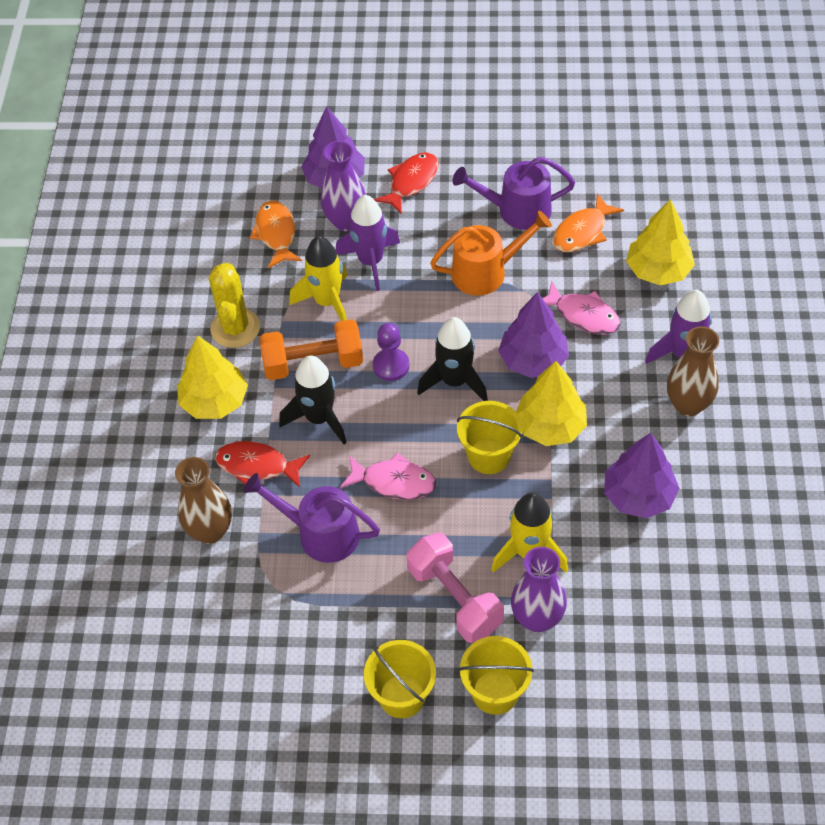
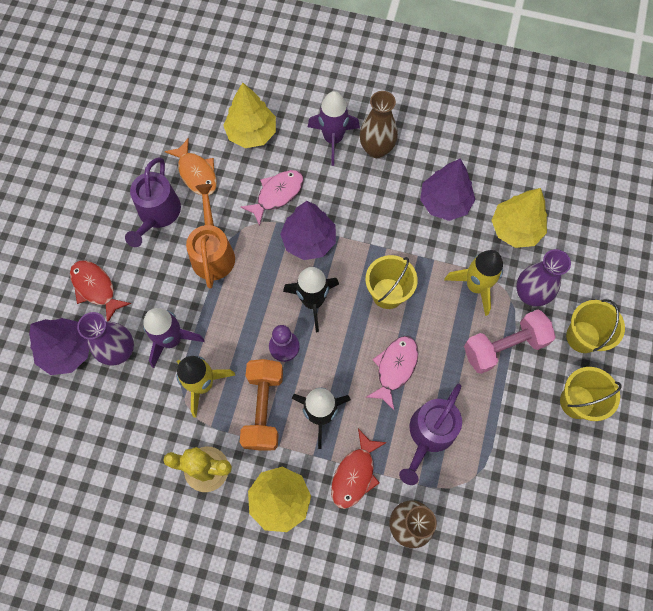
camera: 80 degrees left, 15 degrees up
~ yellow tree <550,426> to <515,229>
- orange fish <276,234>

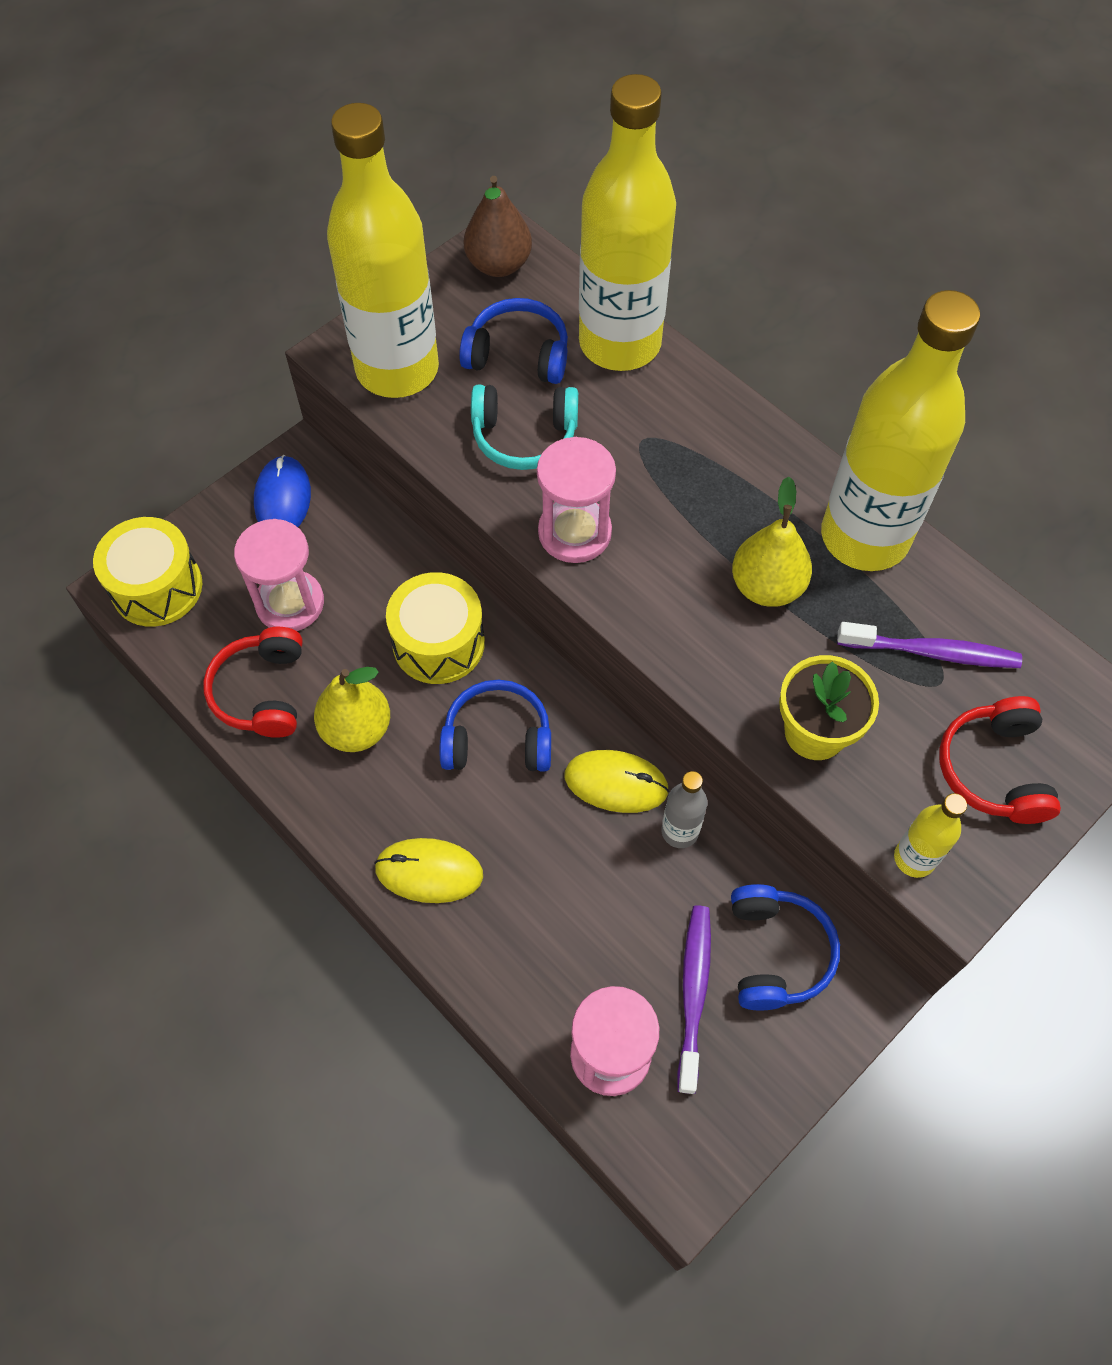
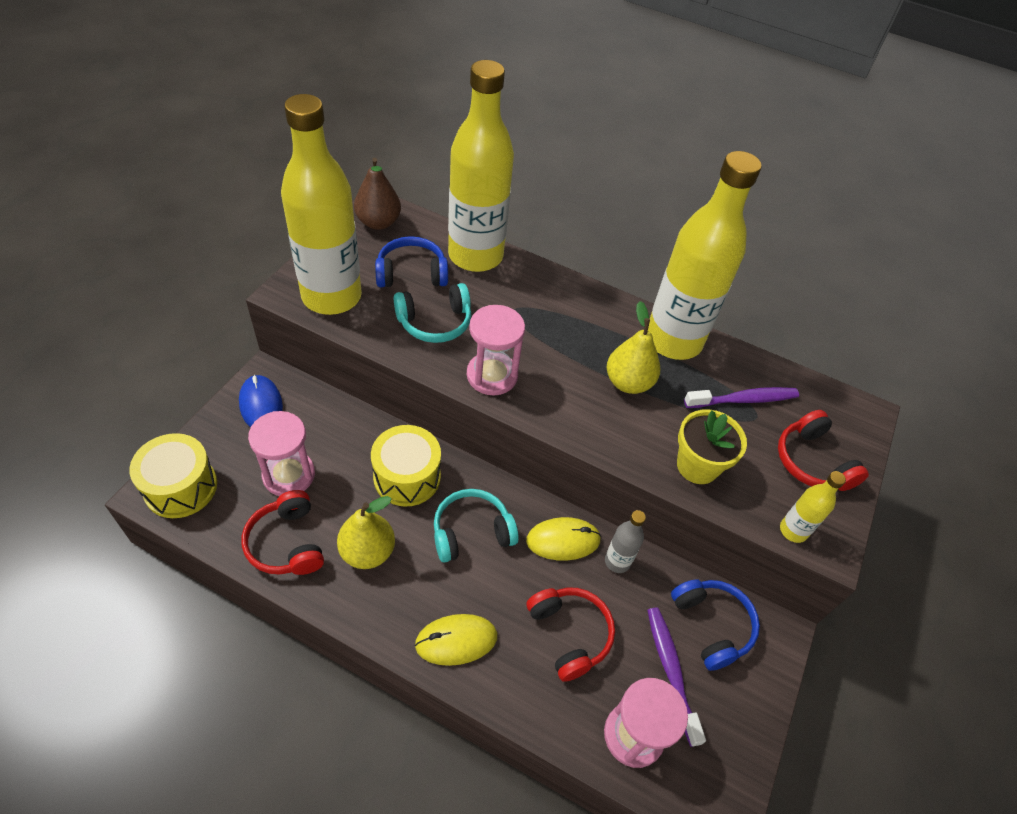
camera: 25 degrees left, 10 degrees down
~ blue headphones <497,739> to turquoise headphones <471,532>
+ red headphones <569,634>

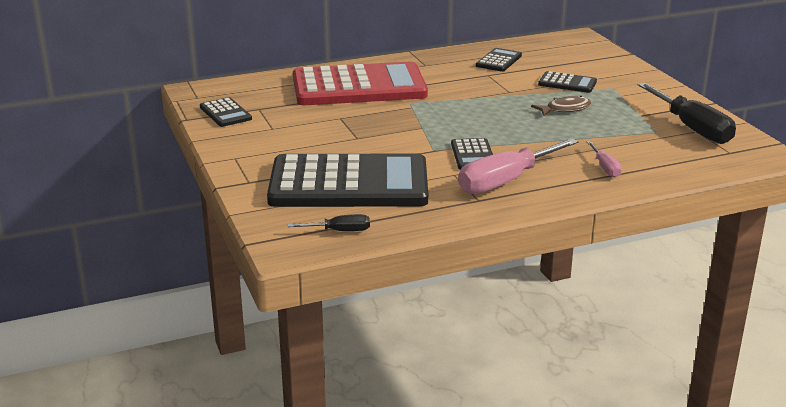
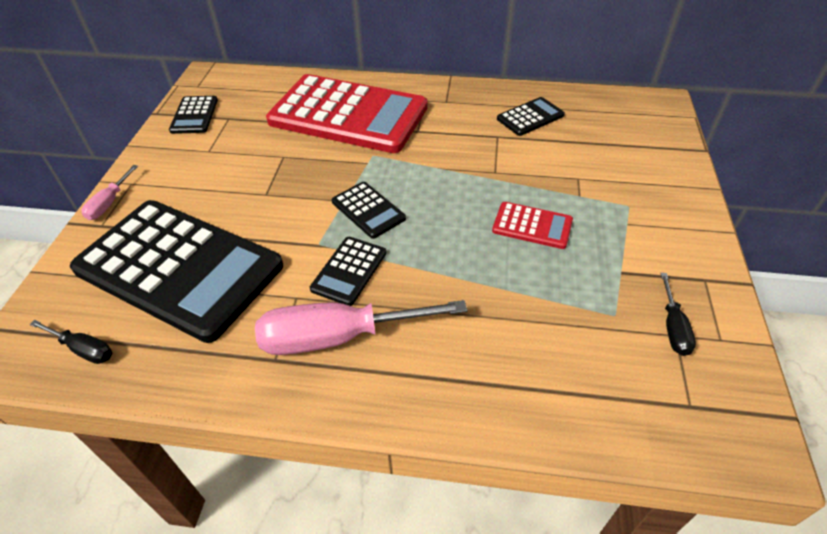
camera: 30 degrees right, 20 degrees up
~ pink screwdriver <605,168> to <109,203>
~ black calculator <567,83> to <368,210>
~ brown fish <565,109> to red calculator <532,226>
~ black screwdriver <692,128> = <673,327> x0.49

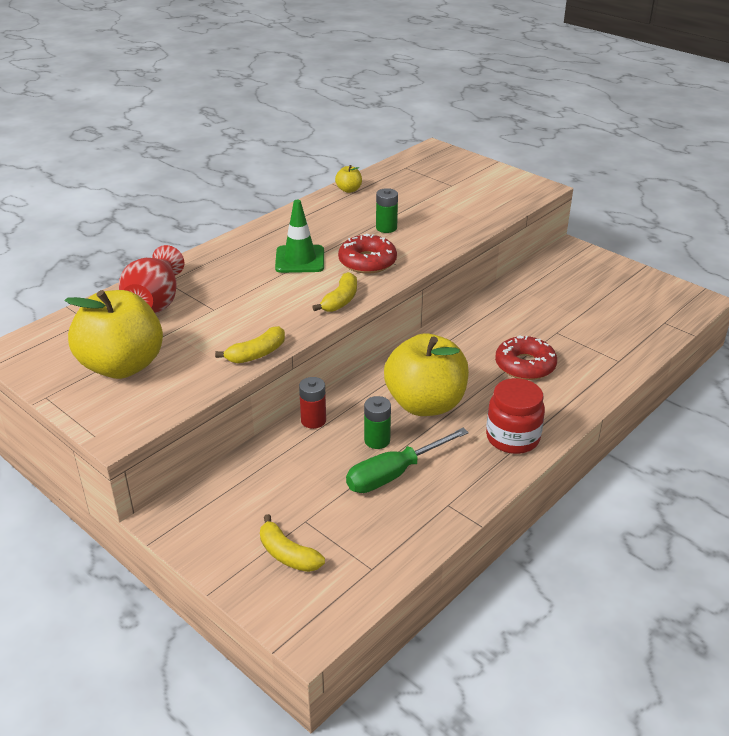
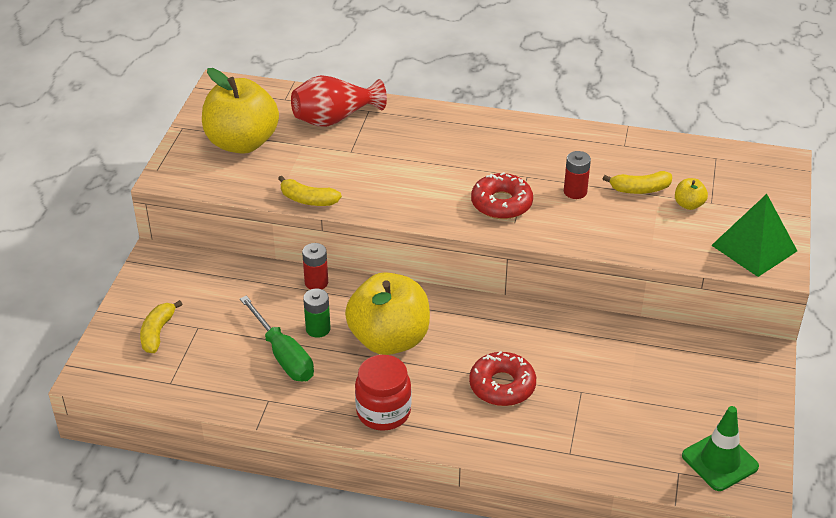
camera: 60 degrees right, 5 degrees up
~ green screwdriver <394,474> = <283,355> 150 degrees counterclockwise
~ green battery <386,228> to red battery <575,192>
~ yellow banana <341,300> to <640,189>
~ yellow apple <349,190> to <688,204>
~ green traffic cone <300,259> to <719,461>
+ green pyramid <754,248>

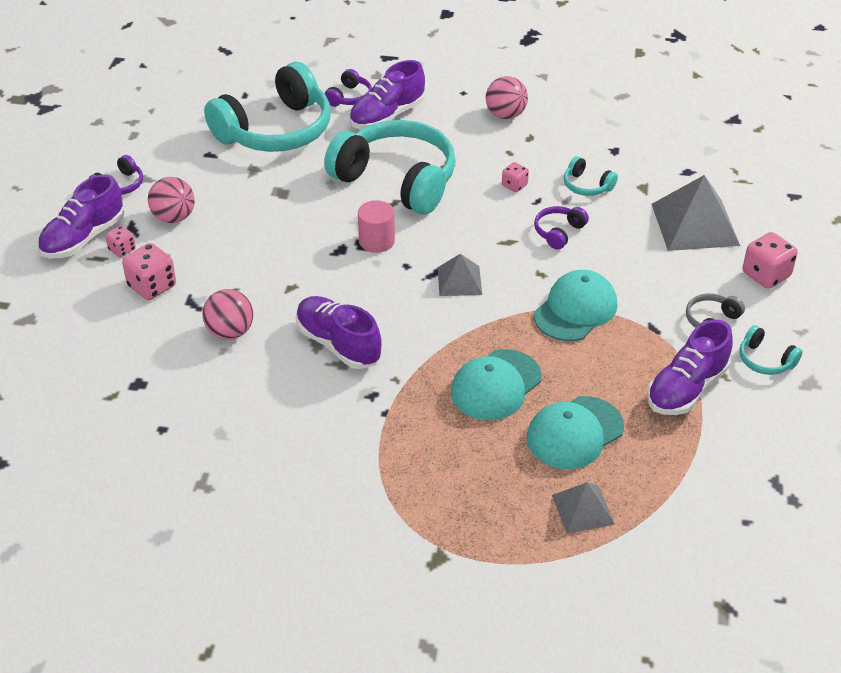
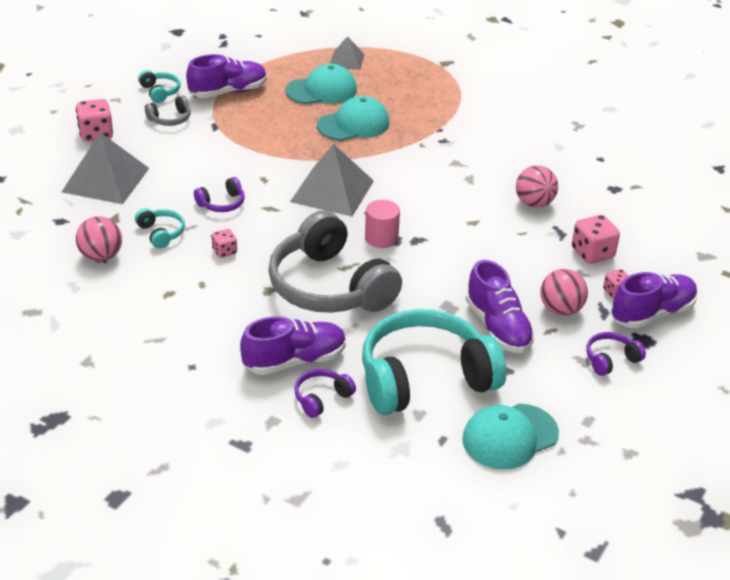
camera: 160 degrees left, 5 degrees down
~ pink ball <505,115> to <101,256>
~ turquoise headphones <397,180> to grey headphones <329,287>
~ grey pyramid <459,281> = <332,191> x1.79
~ turquoise cap <575,310> to <509,437>
~ purple shoe <338,344> to <498,327>

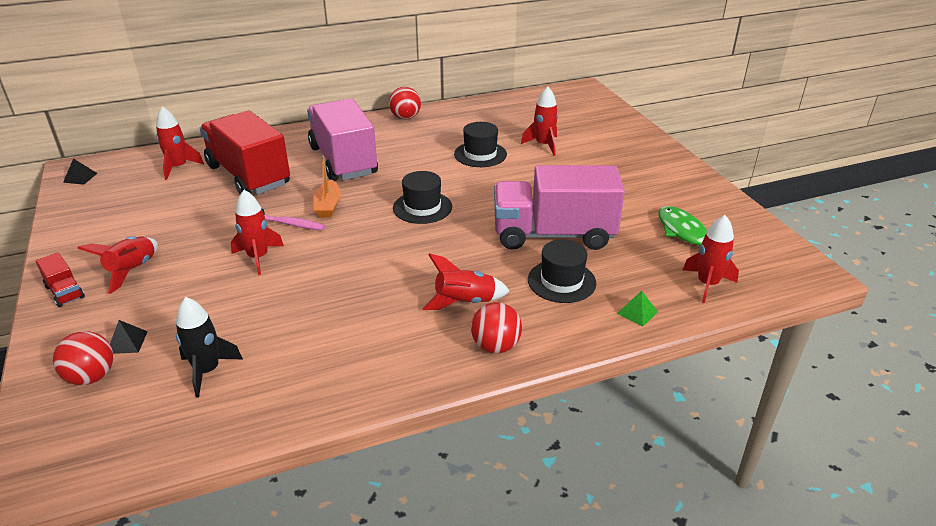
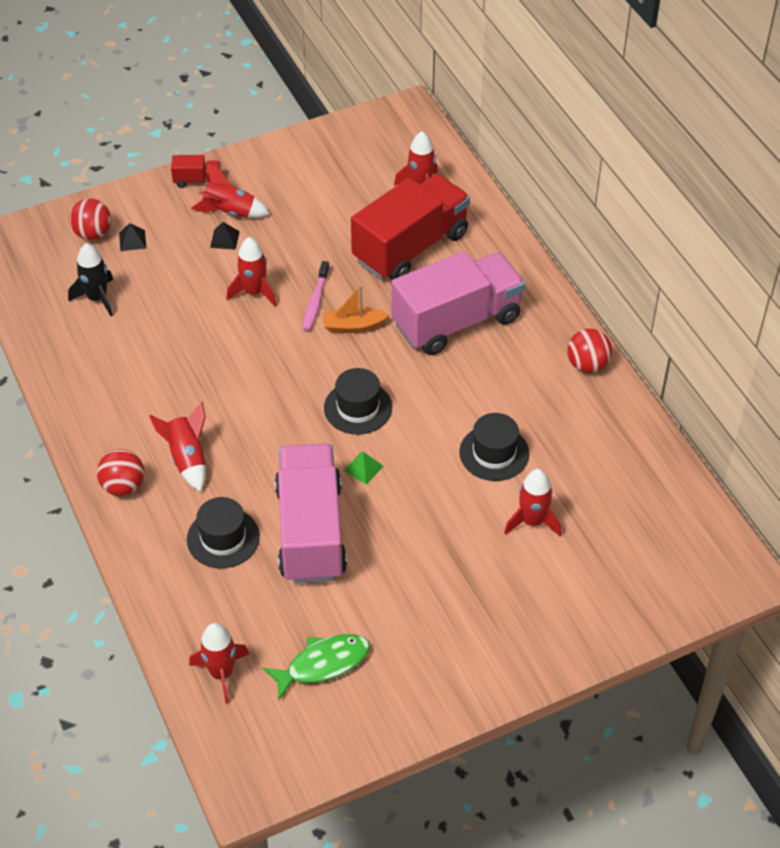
camera: 85 degrees right, 15 degrees up
~ red truck <65,292> = <197,181> 135 degrees counterclockwise
~ black pyramid <80,177> to <224,239>
~ green pyramid <637,312> to <363,468>

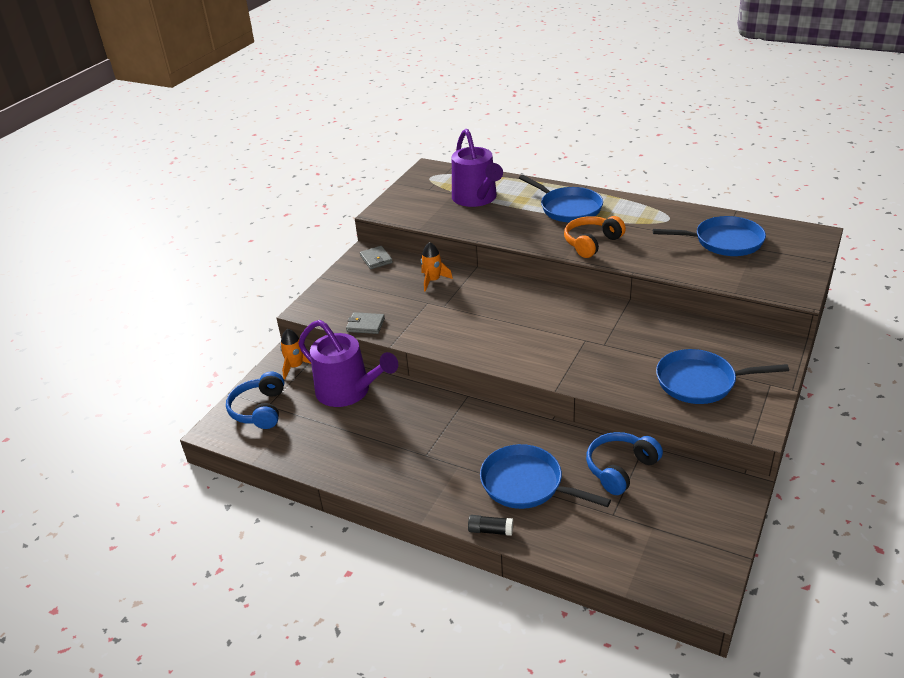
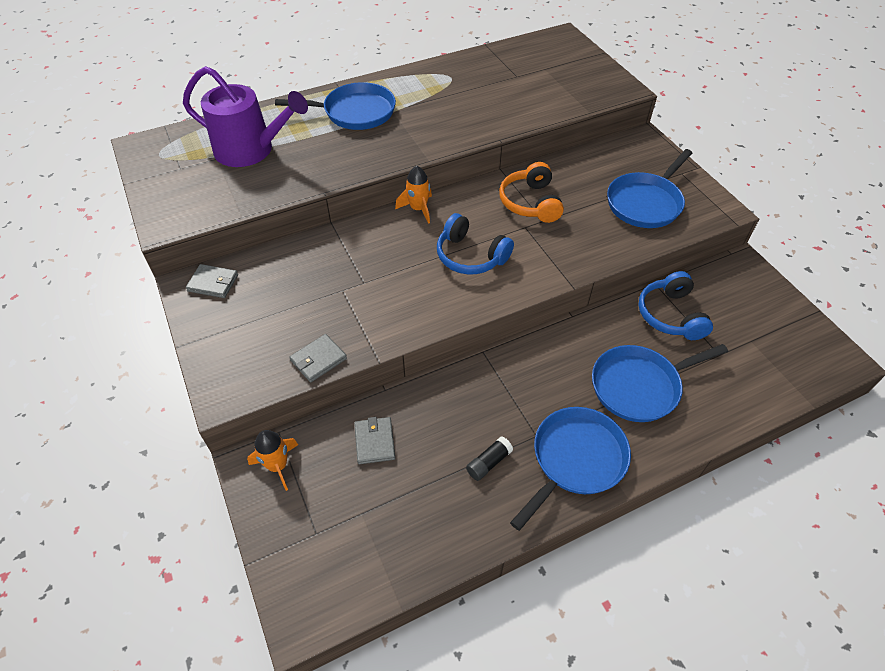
camera: 55 degrees left, 15 degrees up
~ purple watering can <348,391> to grey wallet <374,442>
~ orange rocket <433,280> to <418,209>
~ blue headphones <260,409> to <470,256>
~ black glue stick <490,530> to <488,462>
~ orange headphones <591,243> to <530,203>
~ blue pan <724,242> to <575,460>

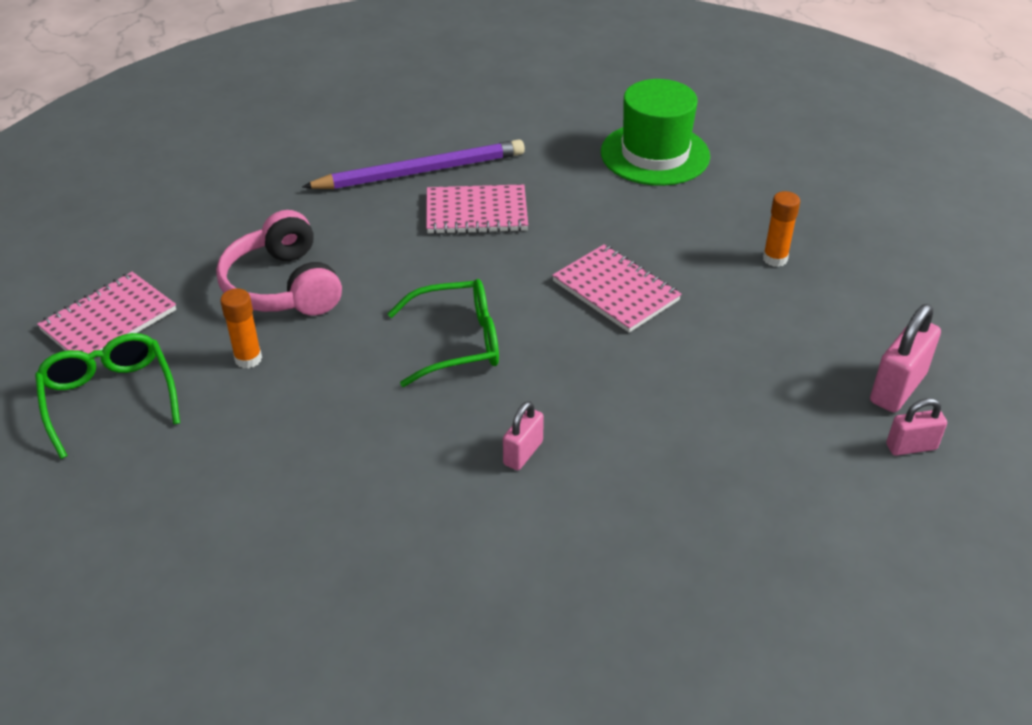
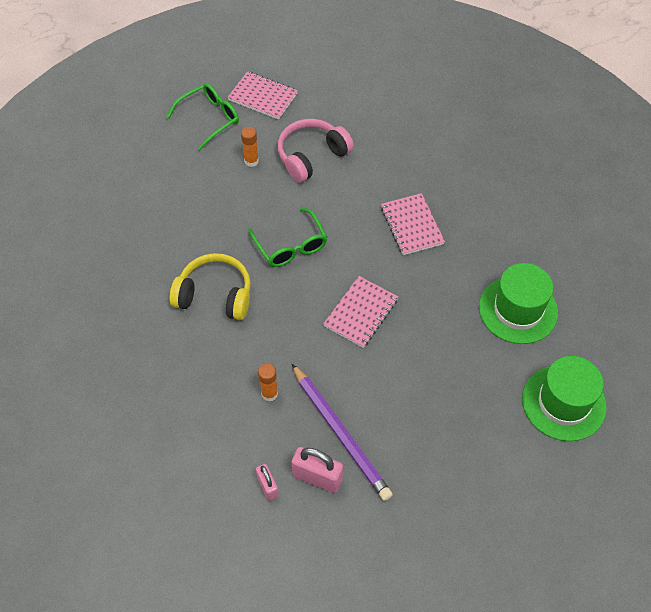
camera: 75 degrees right, 15 degrees up
~ pink padlock <523,453> to yellow headphones <215,295>
~ orange glue stick <775,259> to <269,393>
~ purple pencil <420,171> to <341,433>
+ green hat <563,403>

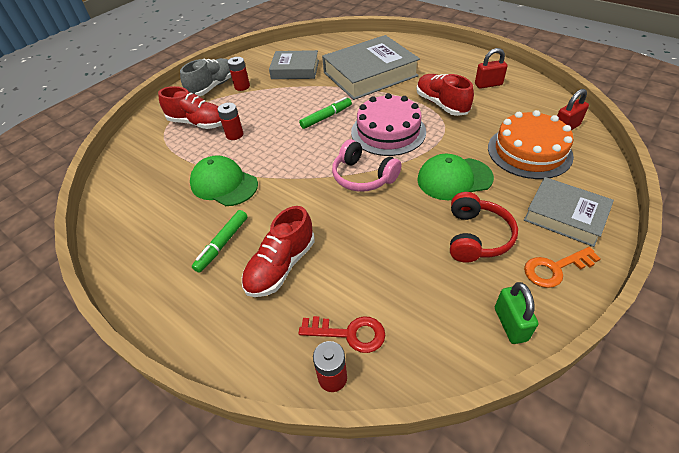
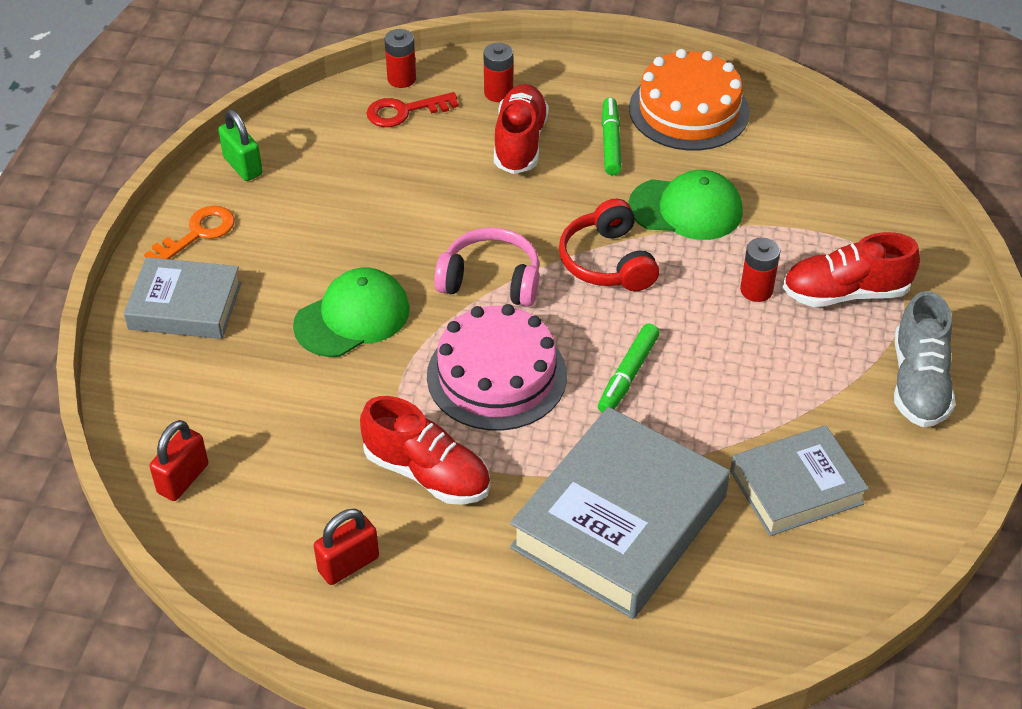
camera: 150 degrees right, 0 degrees up
~ red battery <242,86> to <498,93>
~ red headphones <476,237> to <607,262>
~ orange cake <529,151> to <689,110>

